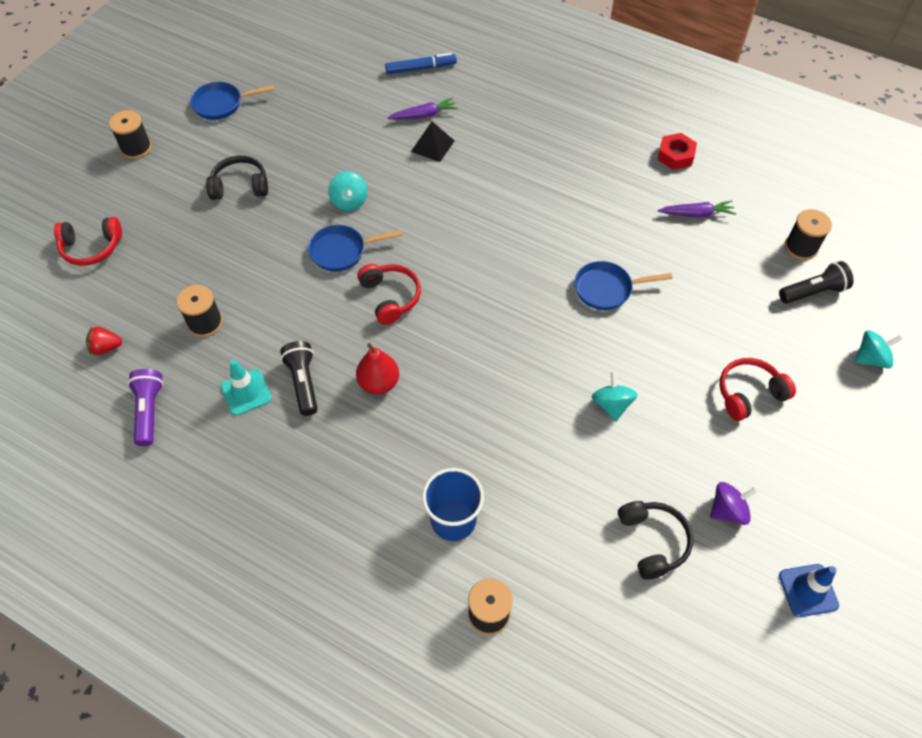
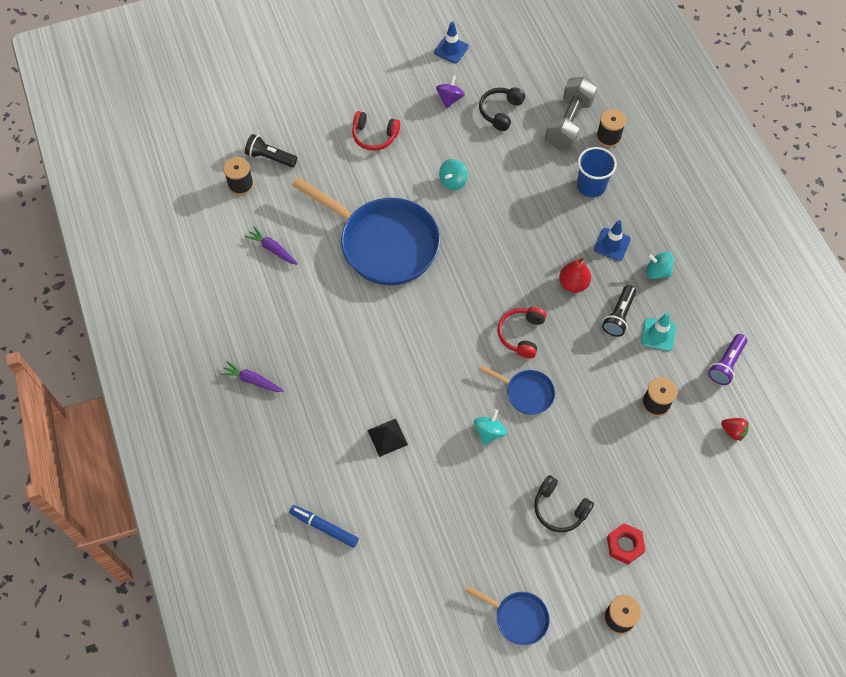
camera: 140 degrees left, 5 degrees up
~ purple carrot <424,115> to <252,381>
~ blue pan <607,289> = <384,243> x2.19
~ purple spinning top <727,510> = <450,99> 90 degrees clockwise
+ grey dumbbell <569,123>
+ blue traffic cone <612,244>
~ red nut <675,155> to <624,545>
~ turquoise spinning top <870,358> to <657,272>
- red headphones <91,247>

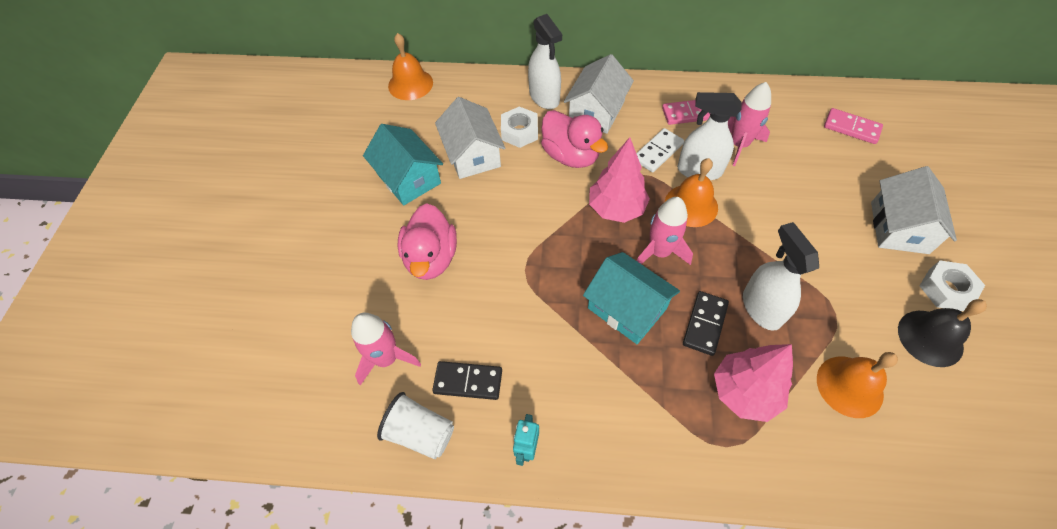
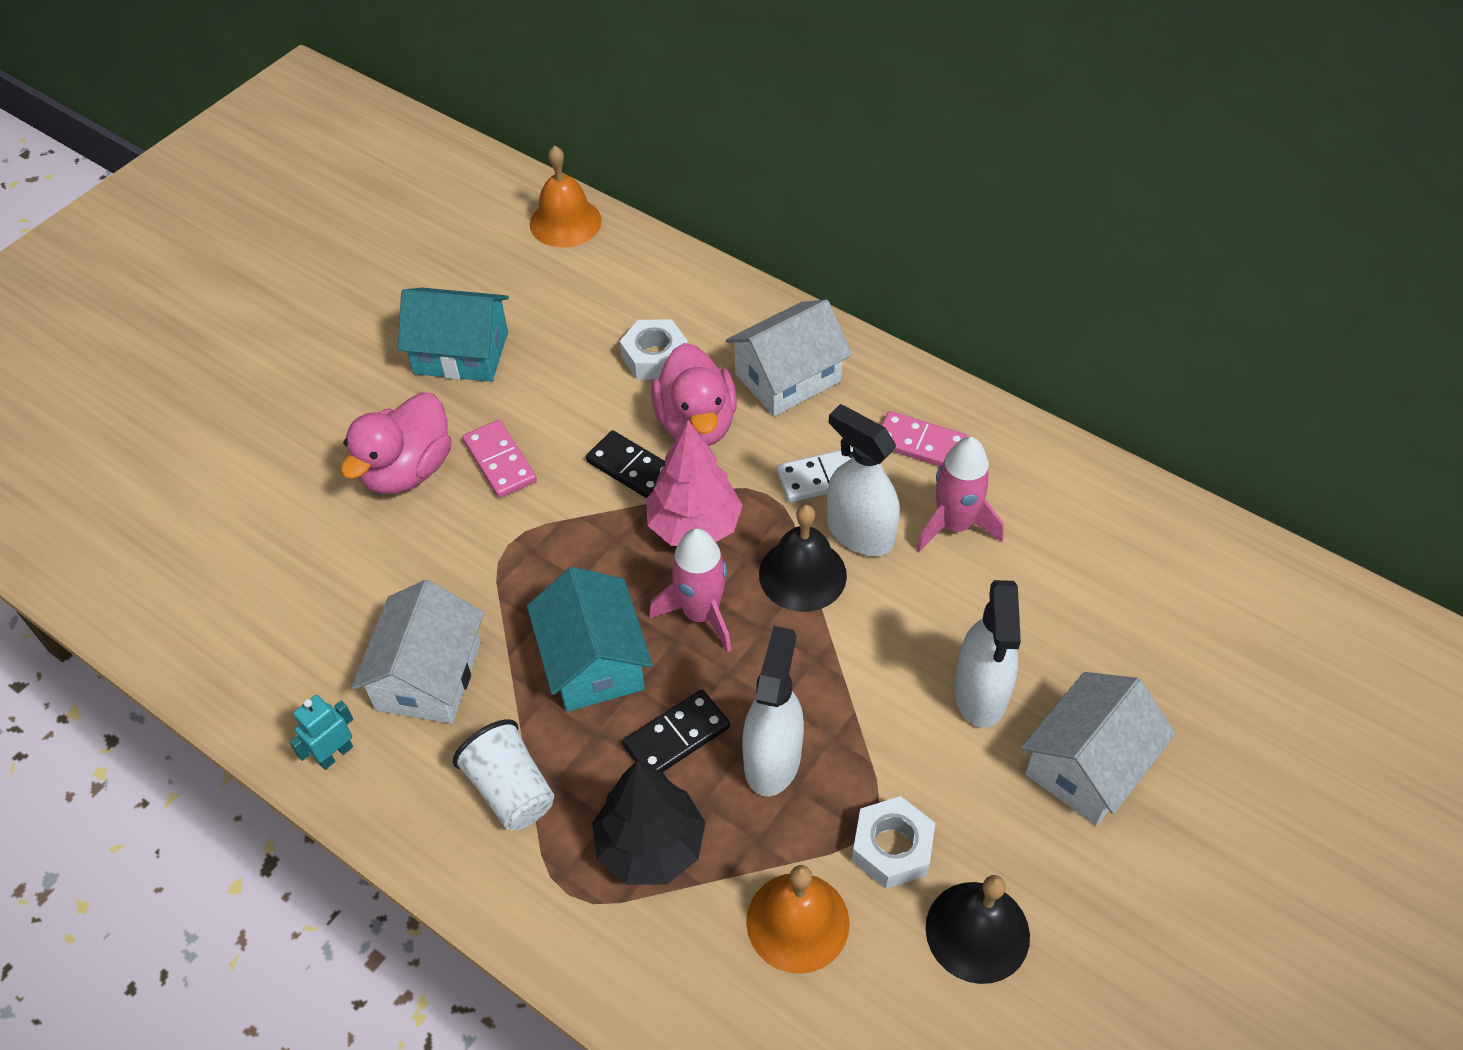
camera: 30 degrees right, 5 degrees down
~ white house <472,154> to <428,675>
~ turquoise house <408,178> = <461,353> 75 degrees counterclockwise
~ white cup <420,433> to <511,790>
~ pink domino <851,128> to <500,461>
~ black domino <468,381> to <632,468>
~ pink tree <744,392> to black tree <650,846>
~ orange bell <691,205> to black bell <802,574>
~ white nut <946,289> to <892,848>
~ white spray bottle <544,97> to <980,693>
- pink rocket <386,358>

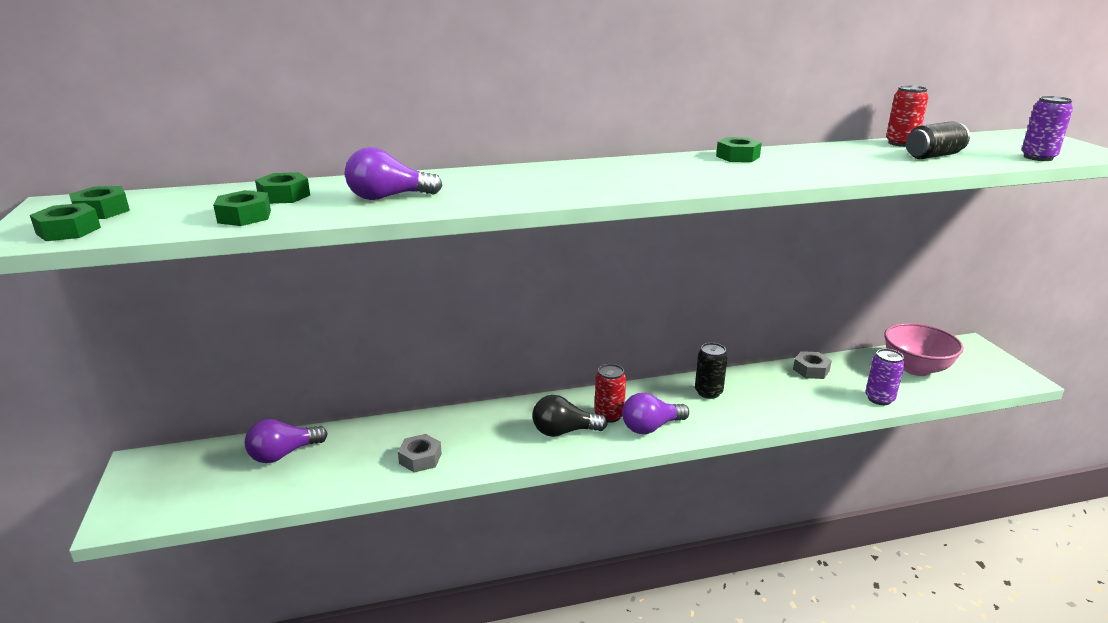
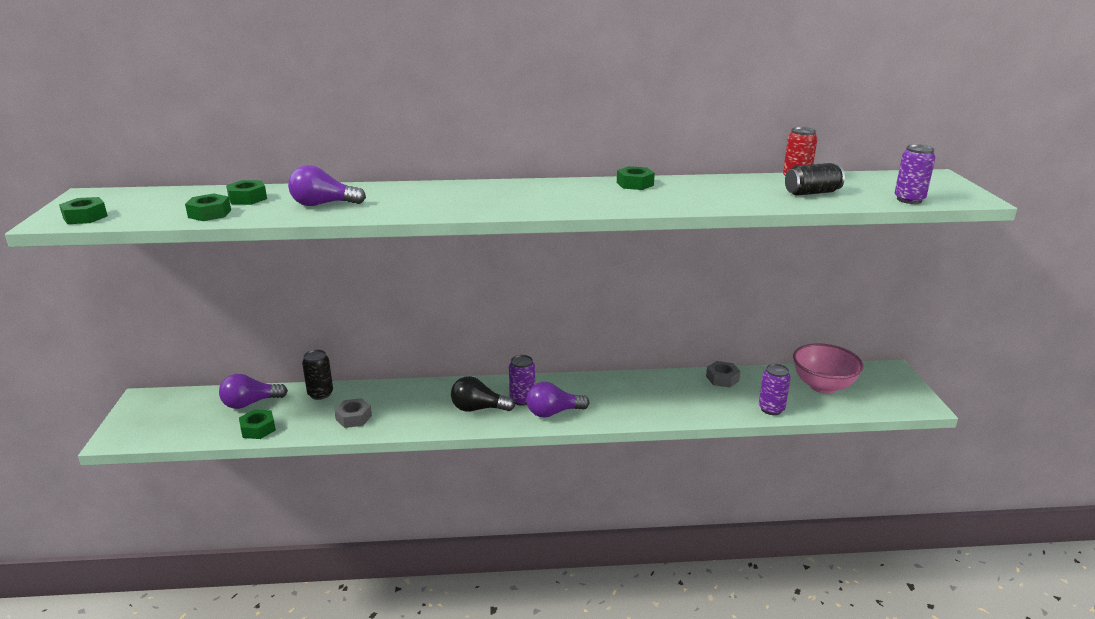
camera: 10 degrees right, 0 degrees up
~ green nut <102,211> to <258,429>
~ black can <708,392> to <320,394>
~ red can <609,415> to purple can <522,399>

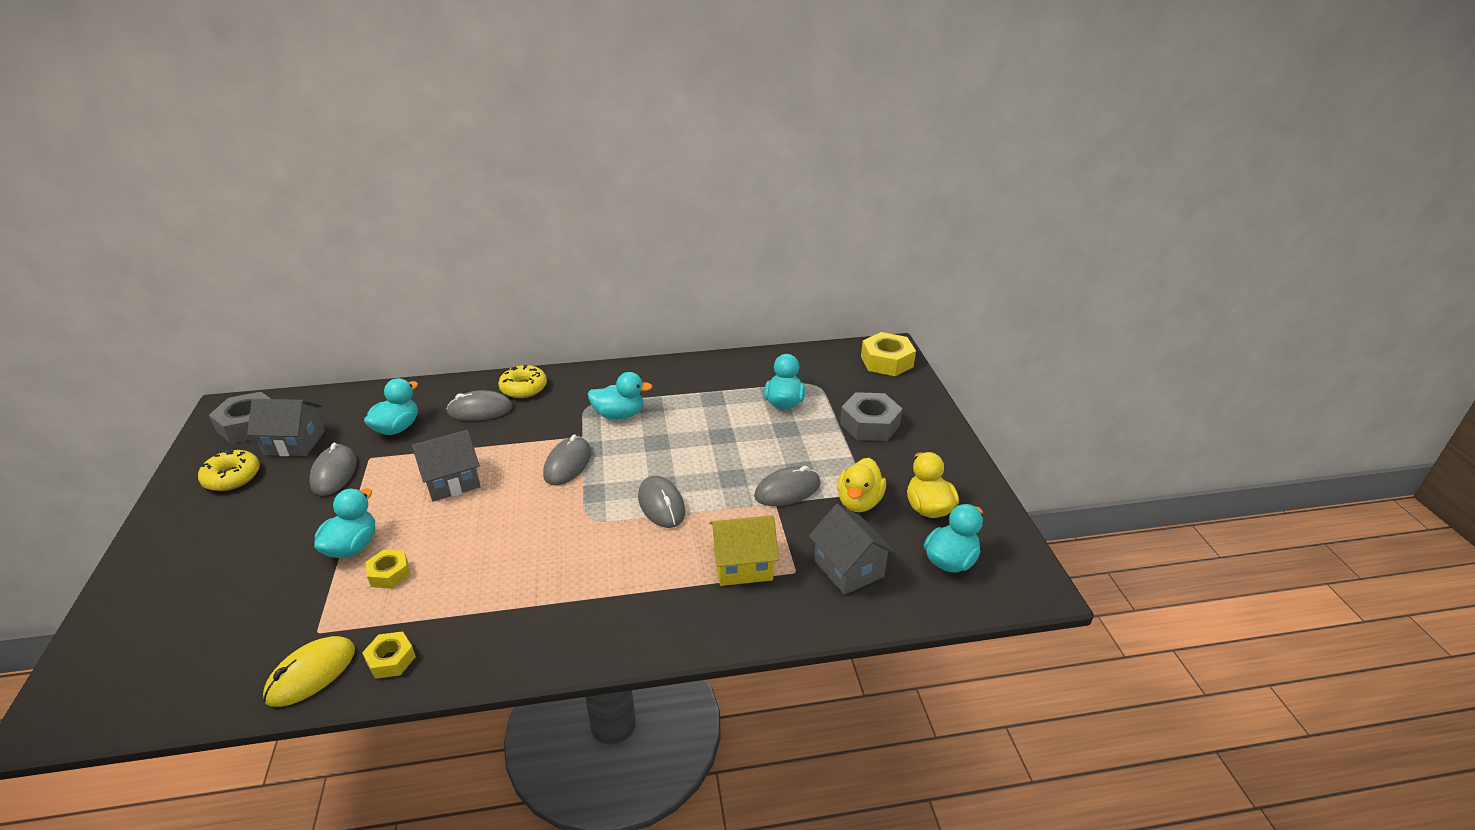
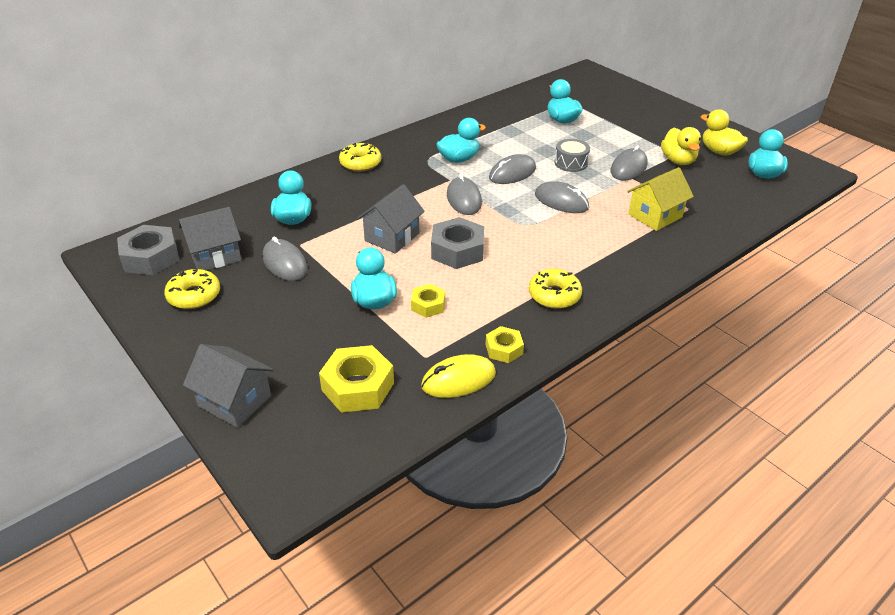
camera: 30 degrees left, 5 degrees up
~ grey house <848,568> to <235,401>
~ yellow nut <887,361> to <358,386>
~ yellow mouse <311,674> = <458,379> 60 degrees clockwise
~ grey nut <870,424> to <457,251>
~ grey mouse <480,410> to <512,173>
+ yellow donut <554,295>
+ grey drum <571,163>

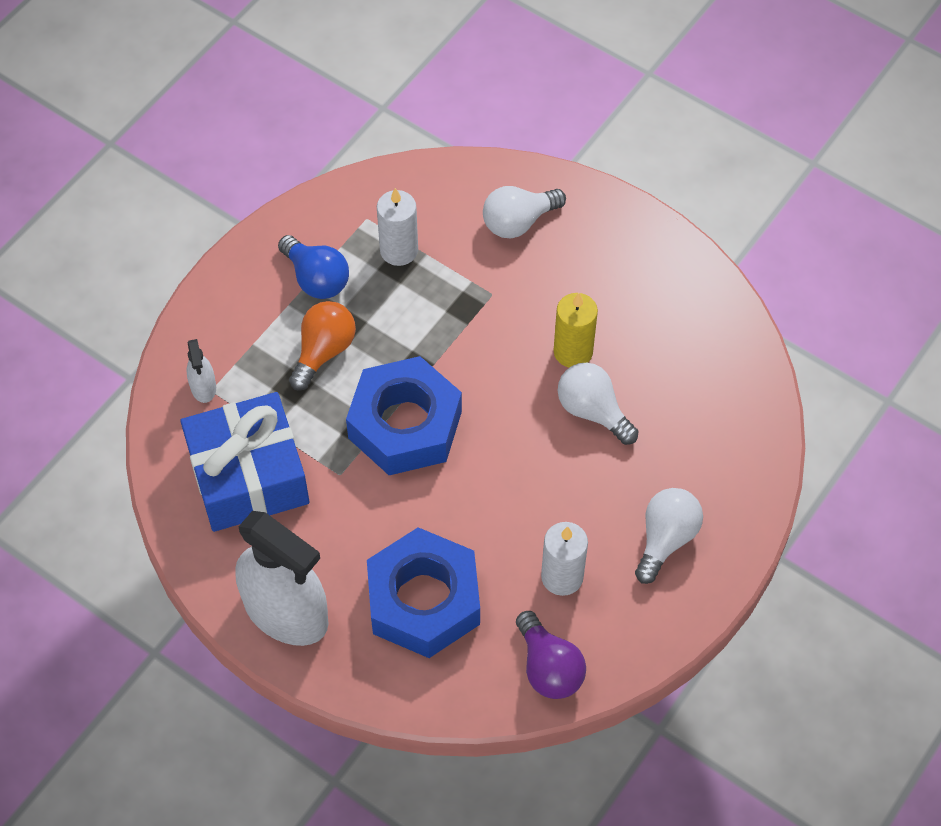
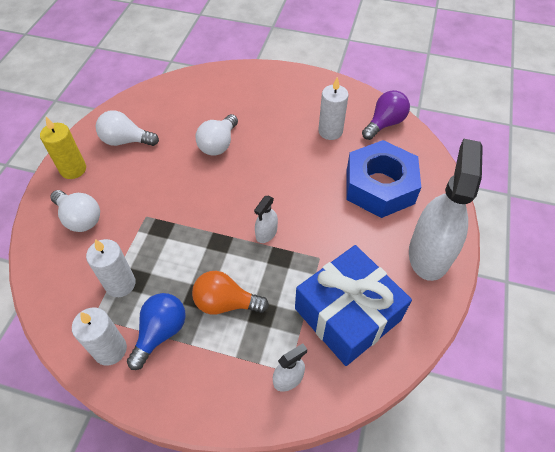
camera: 110 degrees left, 5 degrees down
~ yellow candle <573,352> to <73,169>
+ white candle <110,350>
~ white light bulb <666,539> to <126,141>
~ blue nut <405,425> to white spray bottle <266,233>

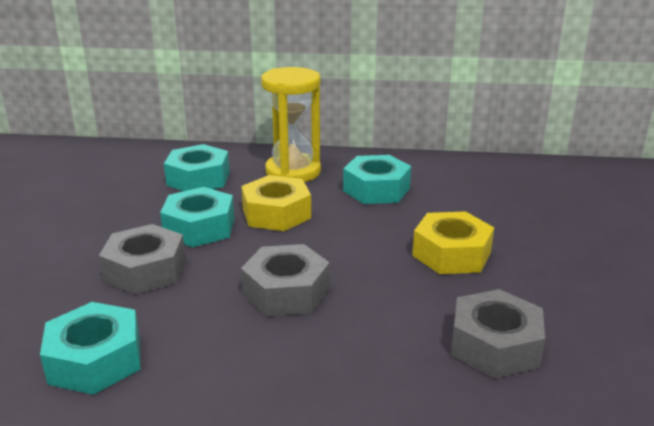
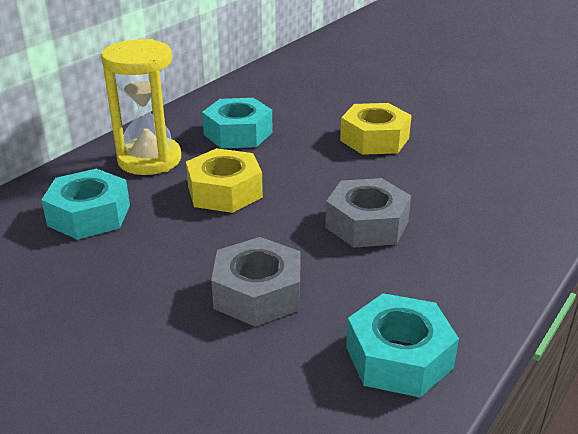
camera: 60 degrees left, 5 degrees up
- turquoise nut <199,227>
- grey nut <494,345>

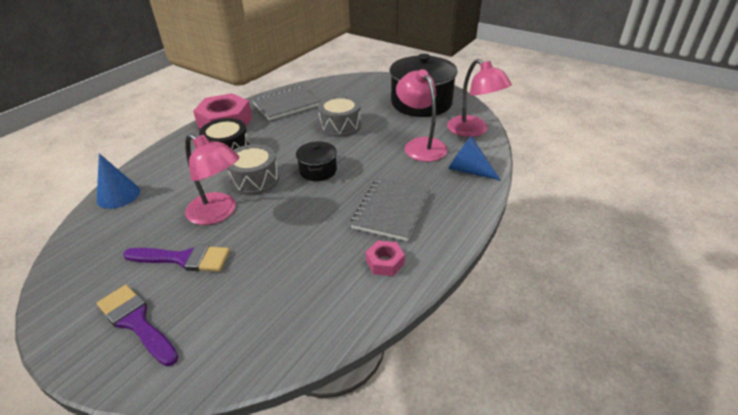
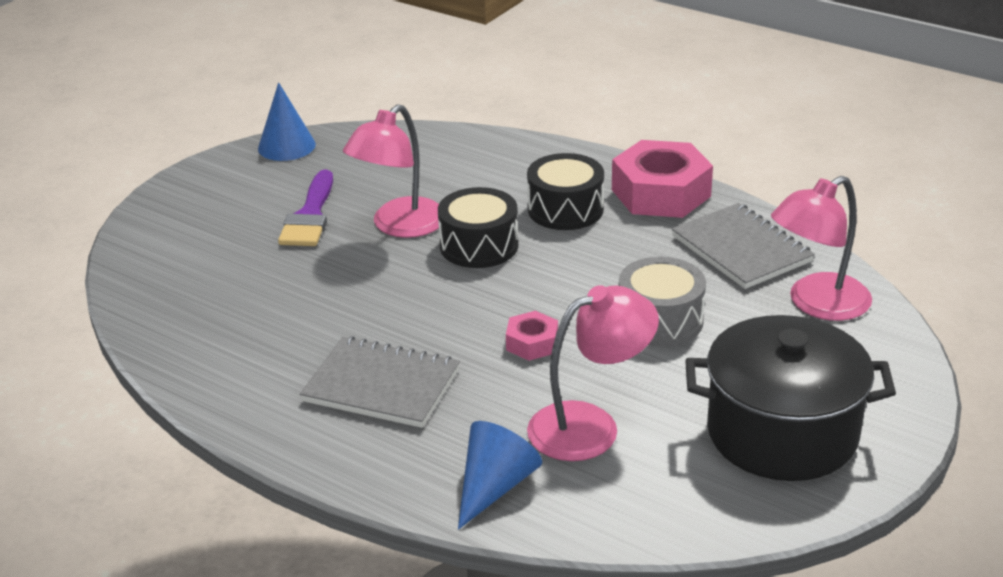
camera: 90 degrees right, 5 degrees down
~ blue cone <118,195> to <286,146>
~ grey drum <255,180> to black drum <479,246>
~ pink nut <385,262> to <532,343>
~ pink lamp <473,130> to <817,304>
- purple brush <136,322>
- black pot <318,170>

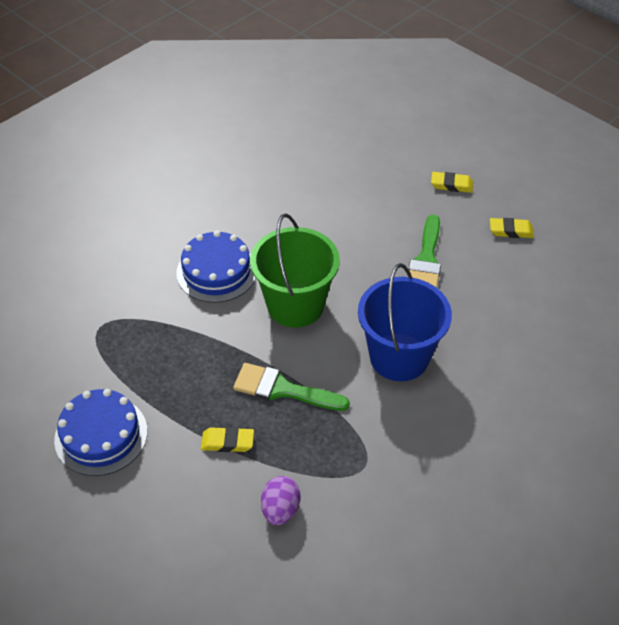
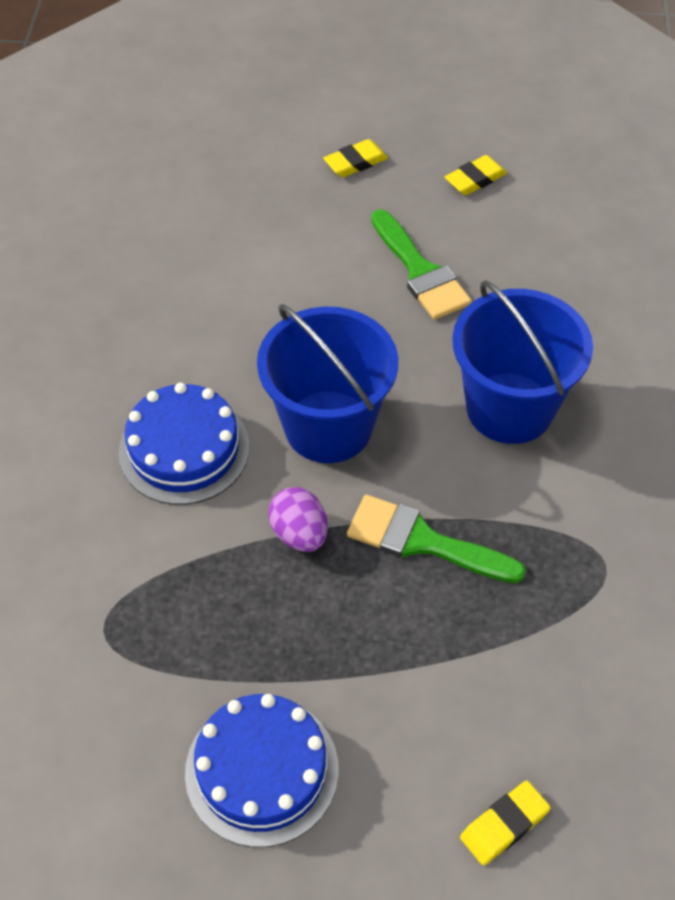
camera: 40 degrees left, 5 degrees up
~ green bucket <295,305> to blue bucket <328,426>
~ purple egg <280,510> to <299,534>
~ green brush <282,389> = <422,541> 45 degrees clockwise
~ yellow eraser <227,442> to <504,825>

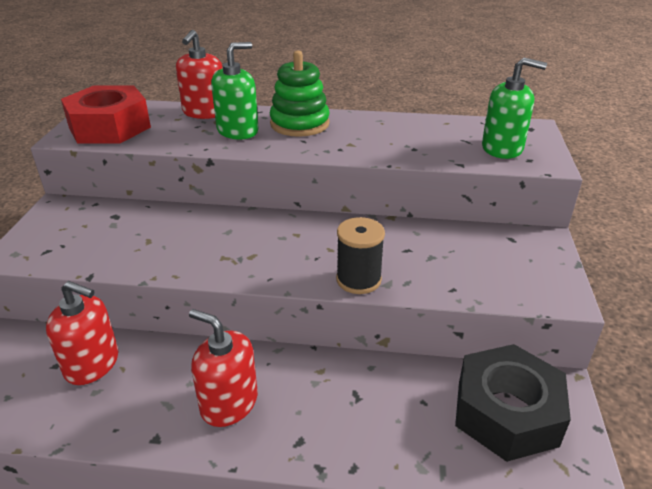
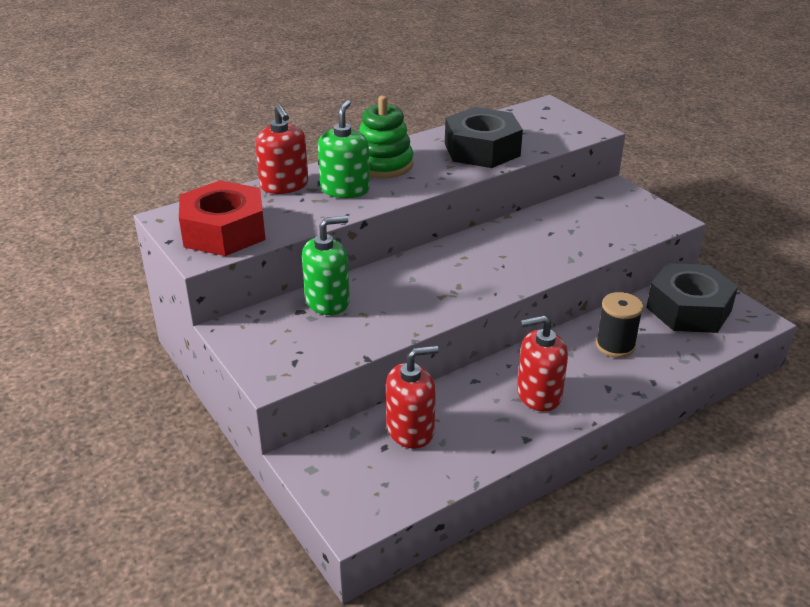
camera: 40 degrees left, 0 degrees up
~ green soap dispenser <502,148> to <327,301>
+ black nut <482,149>
~ black spool <358,280> to <615,345>

